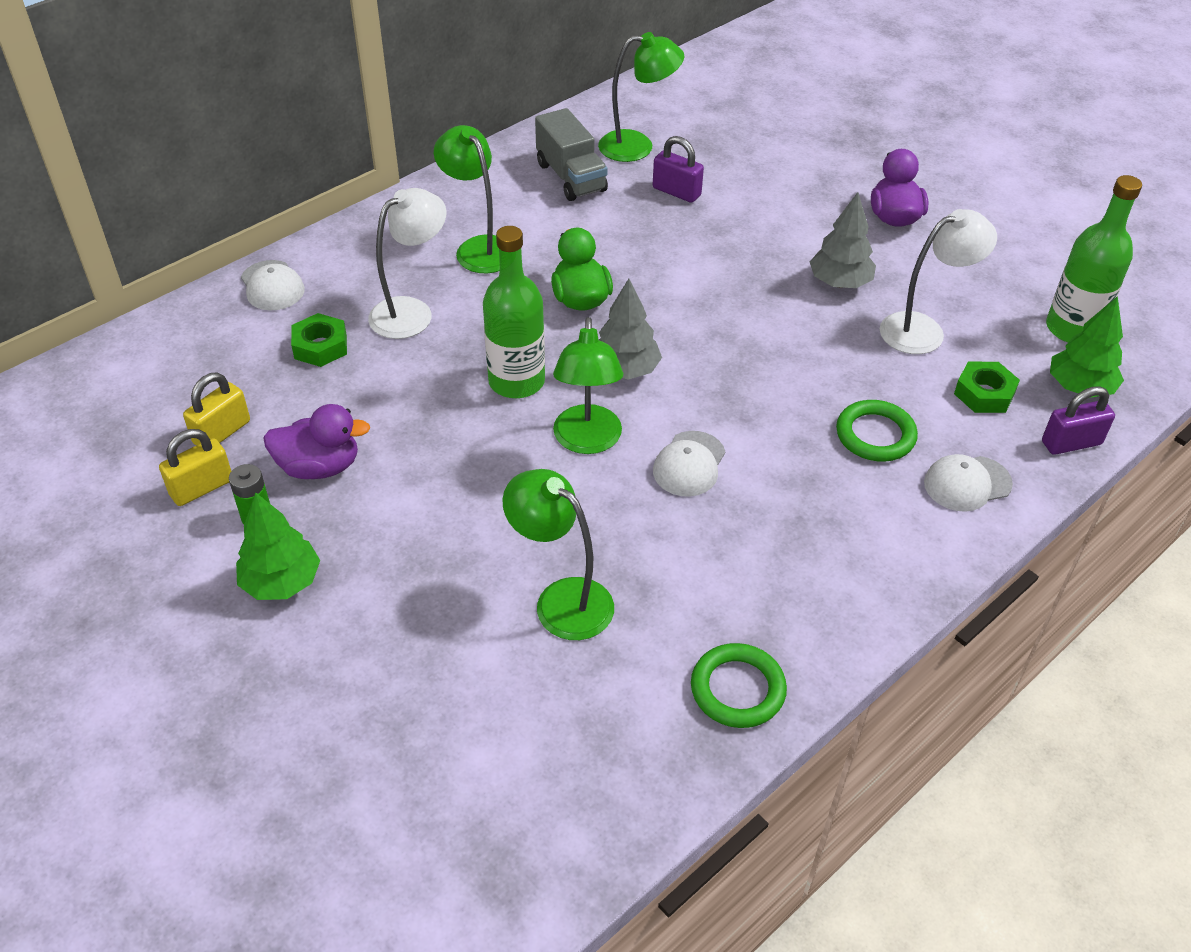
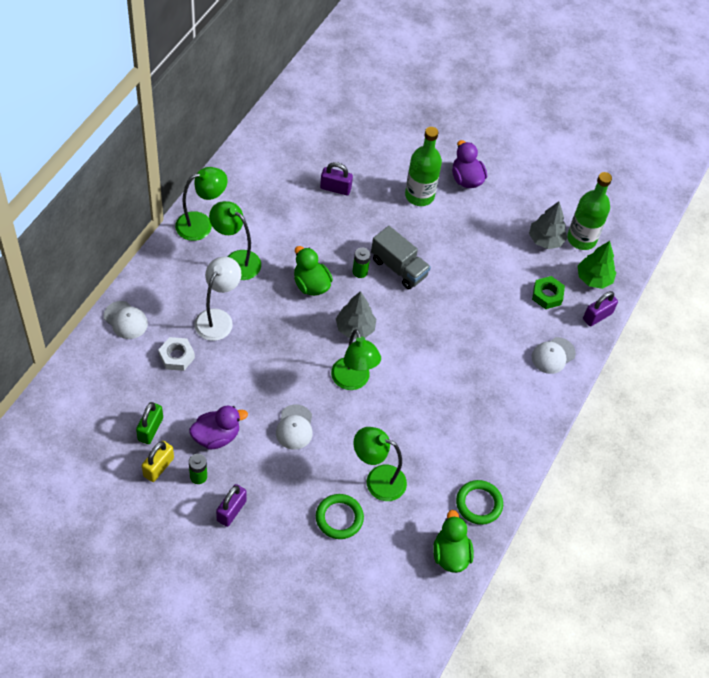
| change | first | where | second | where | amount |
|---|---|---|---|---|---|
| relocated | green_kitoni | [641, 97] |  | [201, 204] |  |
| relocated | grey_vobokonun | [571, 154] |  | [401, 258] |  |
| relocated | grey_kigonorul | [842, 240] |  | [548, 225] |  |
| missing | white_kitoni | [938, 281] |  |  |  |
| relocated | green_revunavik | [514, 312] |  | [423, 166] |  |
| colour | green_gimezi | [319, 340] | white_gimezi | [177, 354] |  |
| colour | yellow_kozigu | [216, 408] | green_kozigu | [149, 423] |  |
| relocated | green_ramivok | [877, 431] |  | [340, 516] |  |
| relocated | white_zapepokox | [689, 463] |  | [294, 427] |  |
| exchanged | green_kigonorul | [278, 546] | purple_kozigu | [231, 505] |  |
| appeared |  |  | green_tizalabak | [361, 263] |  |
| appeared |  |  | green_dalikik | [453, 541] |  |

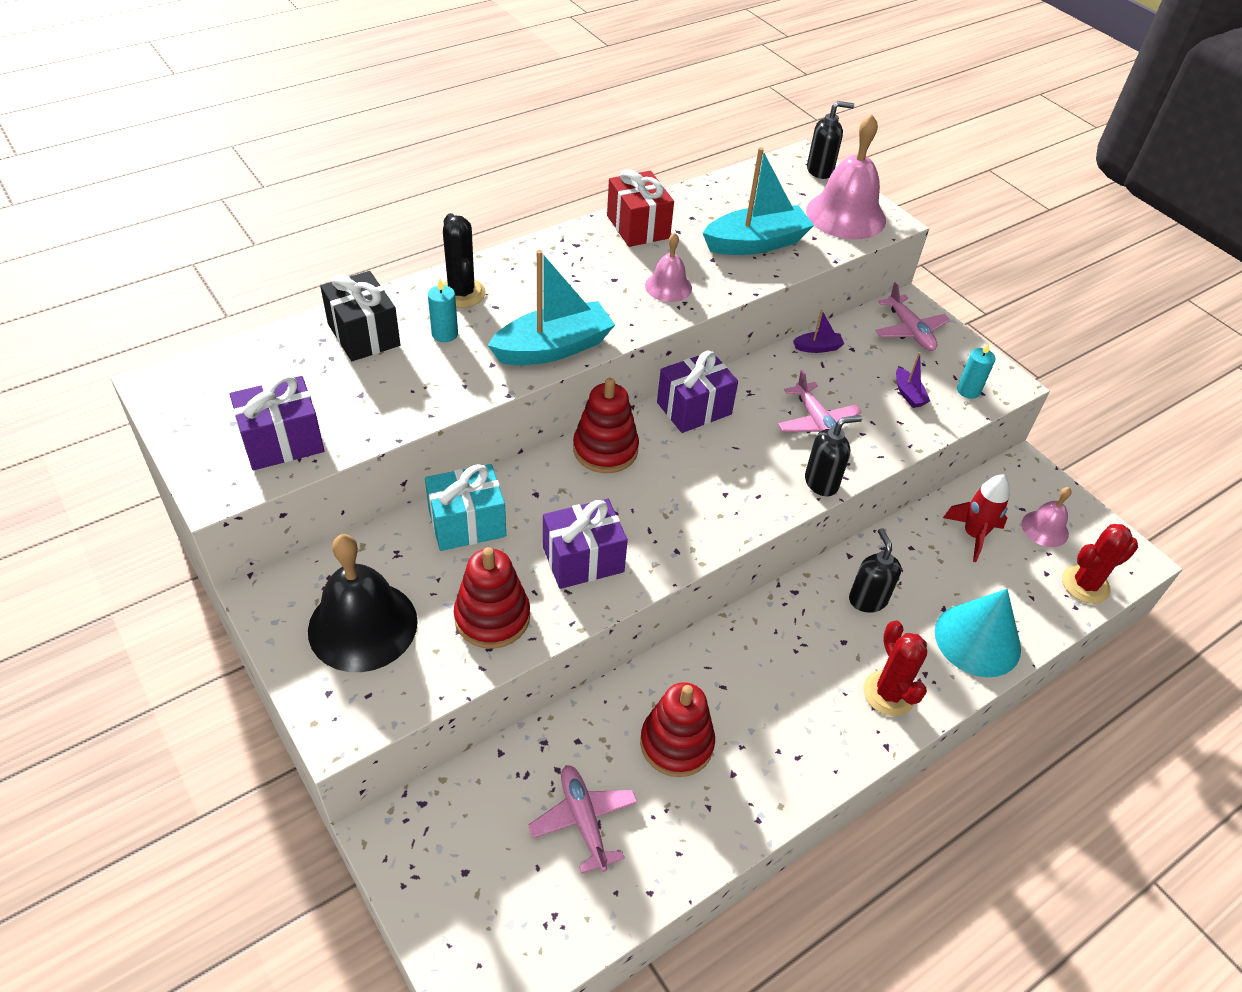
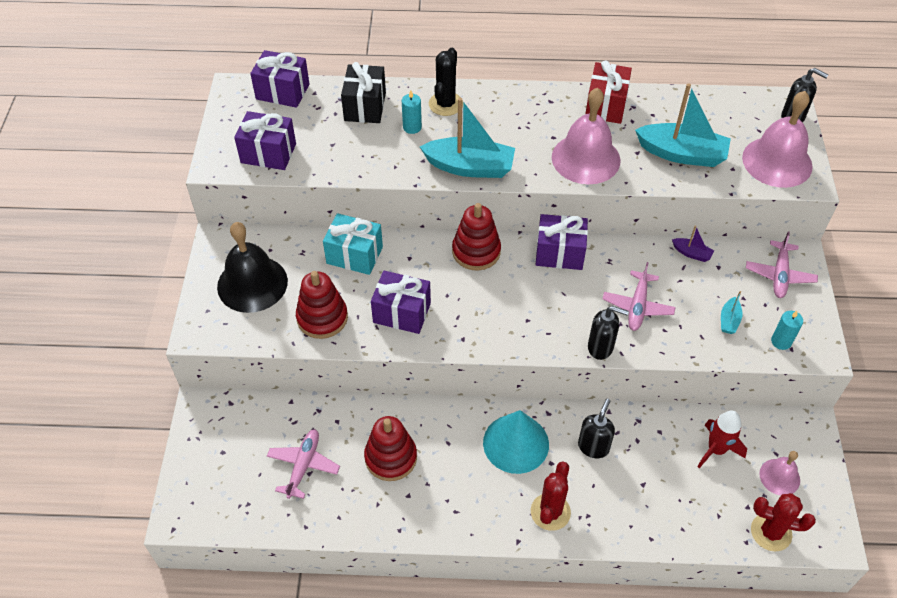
| change | first | where | second | where | amount |
|---|---|---|---|---|---|
| size | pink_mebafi | [668, 267] |  | [586, 136] | x1.86 |
| colour | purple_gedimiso | [913, 380] | turquoise_gedimiso | [732, 312] |  |
| relocated | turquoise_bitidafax | [978, 633] |  | [516, 442] |  |
| appeared |  |  | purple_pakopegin | [279, 79] |  |

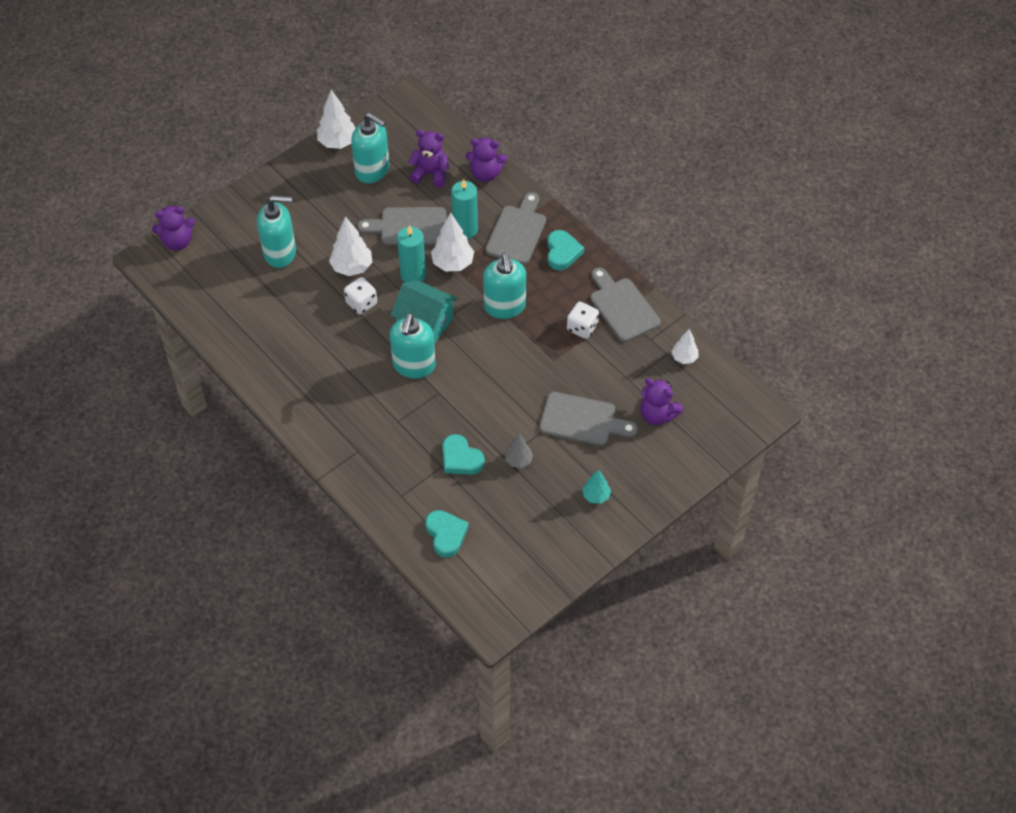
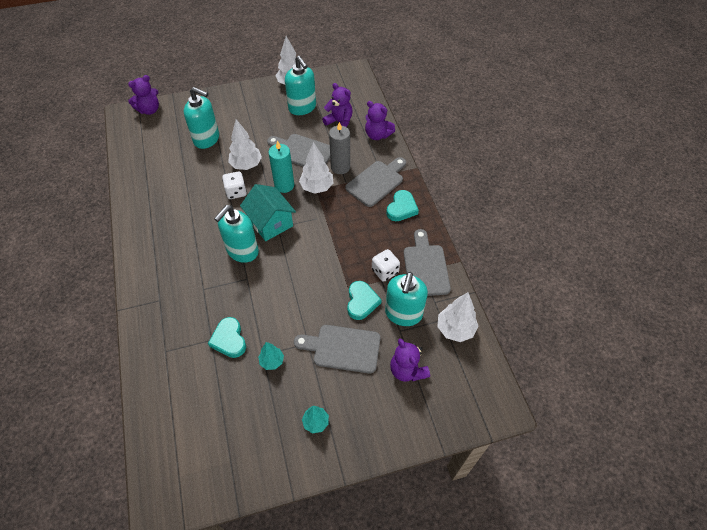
| change | first | where | second | where | amount |
|---|---|---|---|---|---|
| colour | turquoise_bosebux | [464, 209] | grey_bosebux | [339, 148] |  |
| spun | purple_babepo | [173, 228] |  | [143, 95] | 45 degrees counterclockwise |
| relocated | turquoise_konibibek | [504, 286] |  | [406, 299] |  |
| size | white_kigonorul | [684, 346] |  | [457, 317] | x1.65 |
| spun | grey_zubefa | [588, 419] |  | [337, 349] | 150 degrees clockwise |
| colour | grey_kigonorul | [519, 451] | turquoise_kigonorul | [271, 356] |  |
| relocated | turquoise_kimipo | [447, 534] |  | [364, 300] |  |

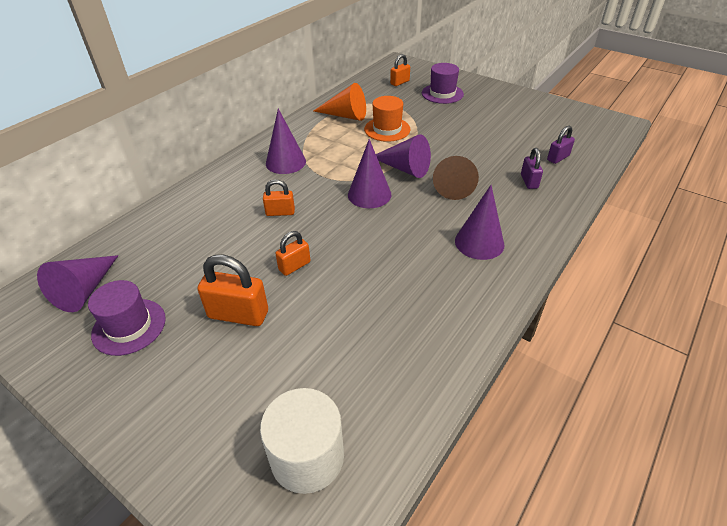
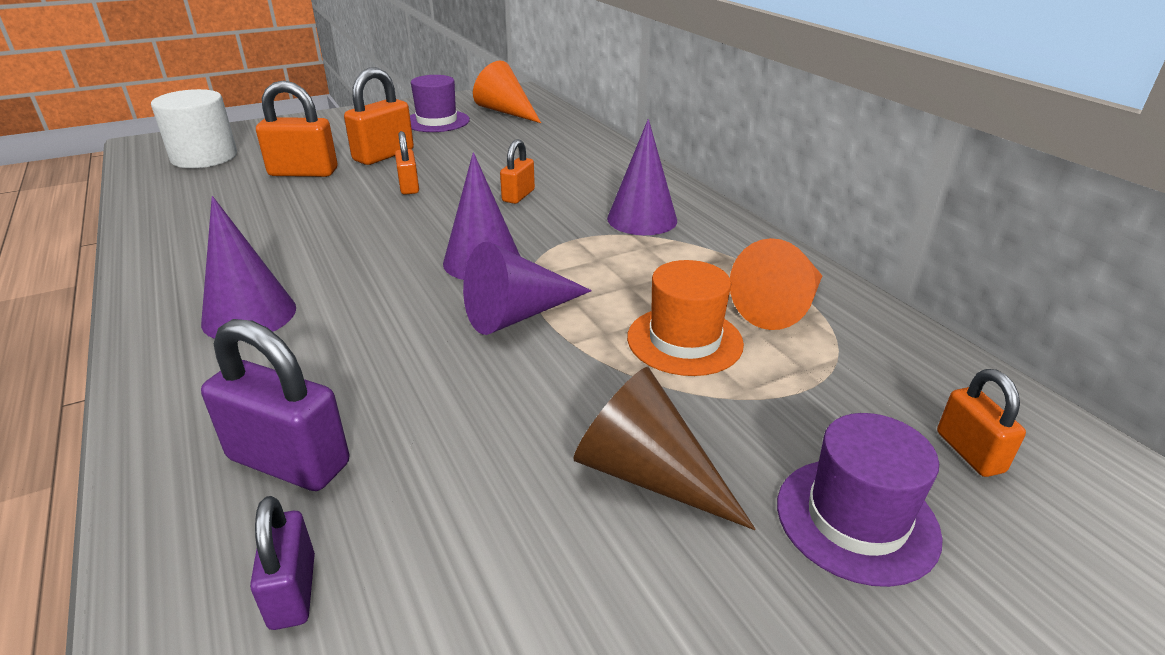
| change | first | where | second | where | amount |
|---|---|---|---|---|---|
| size | purple_kozigu | [532, 168] |  | [275, 405] | x1.67 |
| relocated | brown_bitidafax | [456, 178] |  | [665, 448] |  |
| colour | purple_bitidafax | [77, 283] | orange_bitidafax | [507, 92] |  |
| appeared |  |  | orange_kozigu | [297, 128] |  |

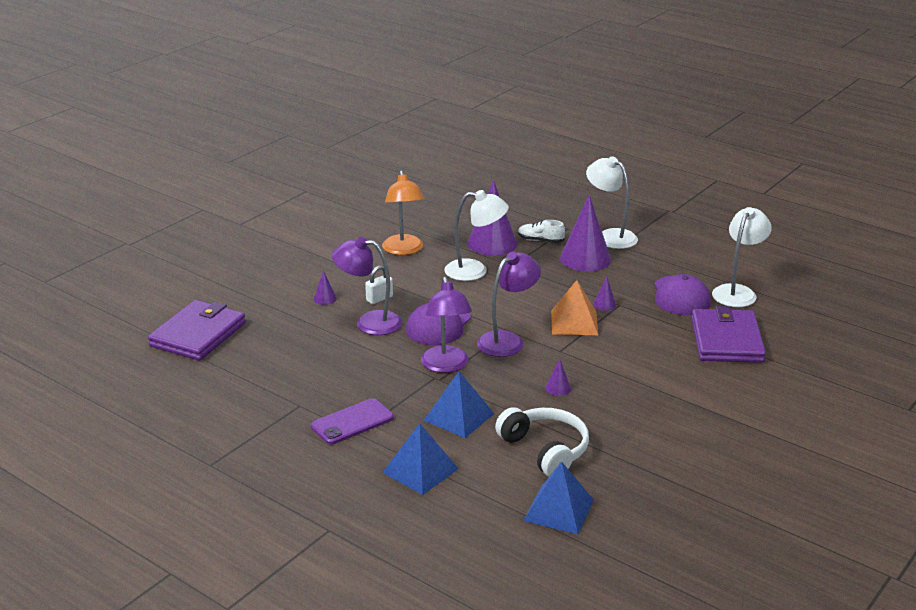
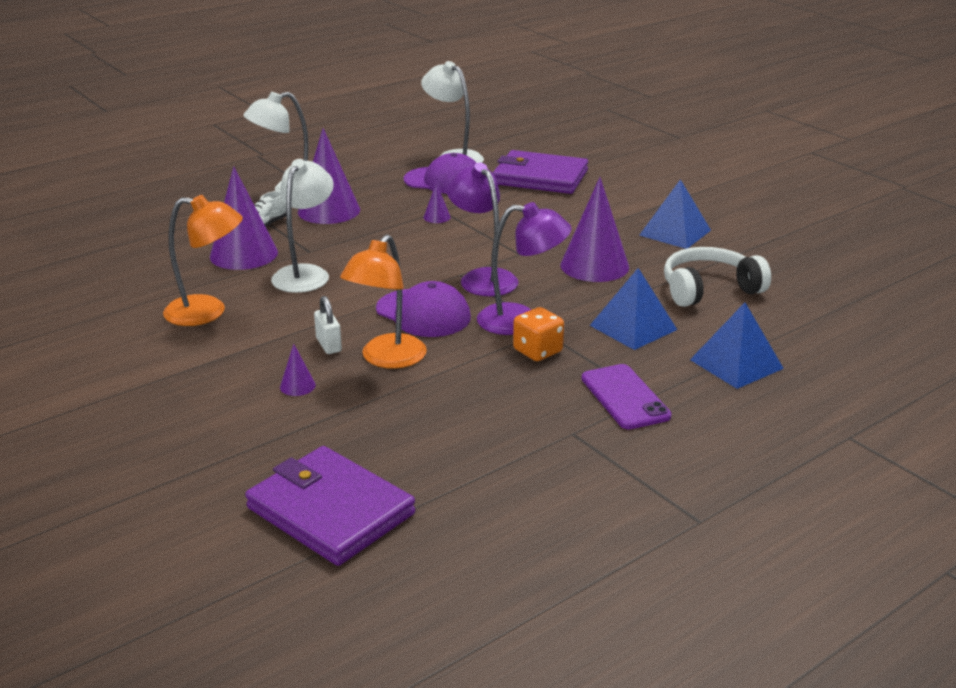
| change | first | where | second | where | amount |
|---|---|---|---|---|---|
| colour | purple_kitoni | [367, 286] | orange_kitoni | [383, 302] |  |
| missing | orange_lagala | [574, 307] |  |  |  |
| size | purple_bitidafax | [558, 377] |  | [595, 229] | x2.32 |
| relocated | blue_lagala | [558, 497] |  | [675, 214] |  |
| appeared |  |  | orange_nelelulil | [538, 334] |  |

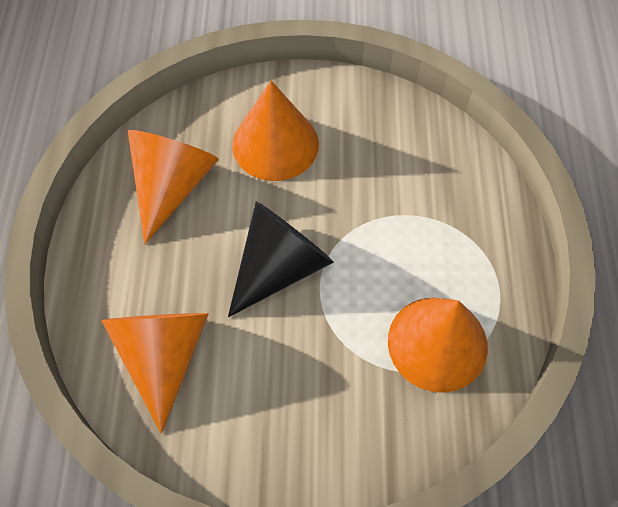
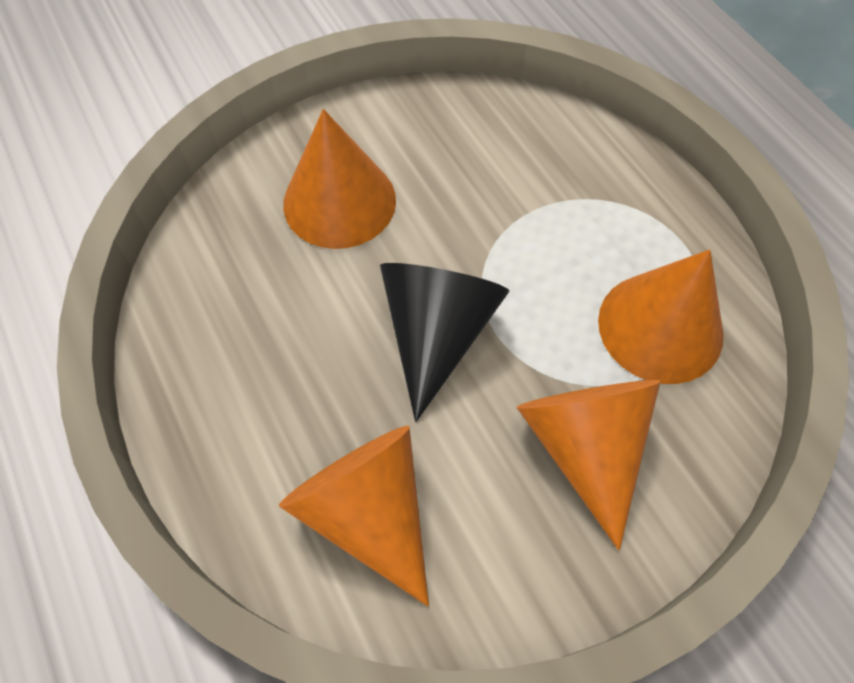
| change | first | where | second | where | amount |
|---|---|---|---|---|---|
| relocated | orange_bitidafax | [173, 187] |  | [589, 465] |  |

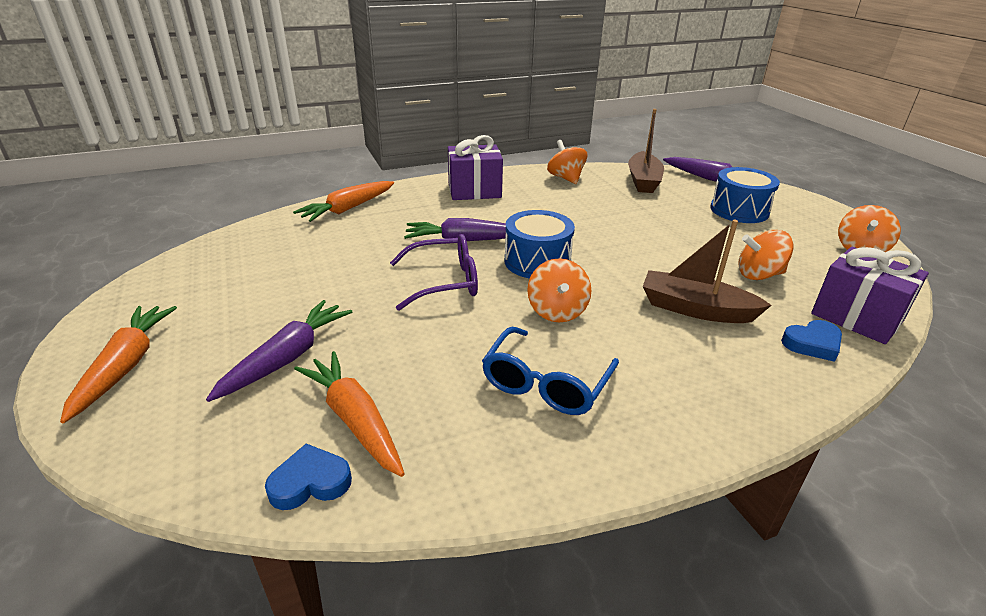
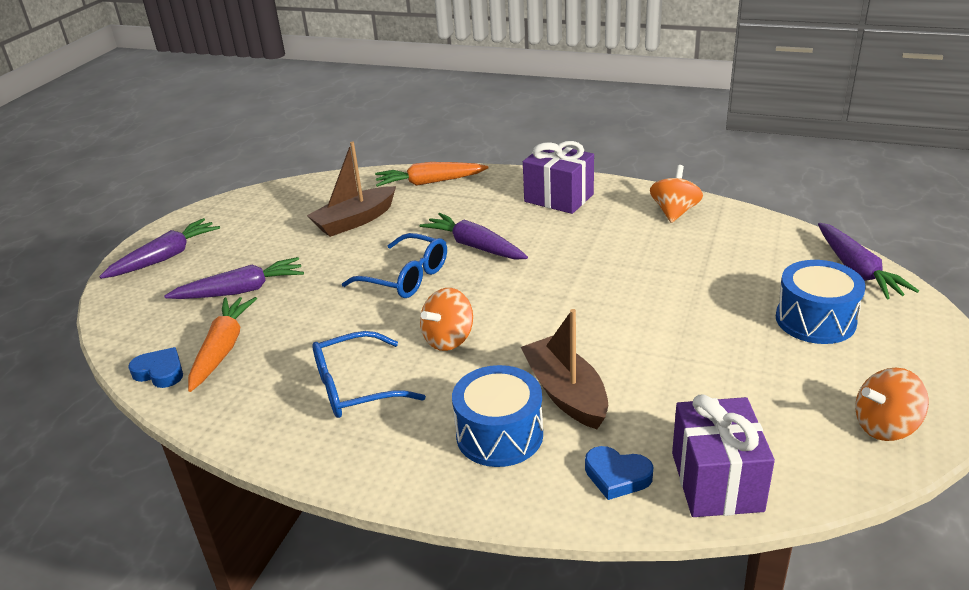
| change | first | where | second | where | amount |
|---|---|---|---|---|---|
| relocated | brown_gedimiso | [646, 151] |  | [351, 189] |  |
| relocated | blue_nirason | [540, 244] |  | [497, 416] |  |
| missing | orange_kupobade | [765, 255] |  |  |  |
| colour | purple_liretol | [434, 272] | blue_liretol | [394, 265] |  |
| colour | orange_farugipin | [118, 364] | purple_farugipin | [159, 248] |  |

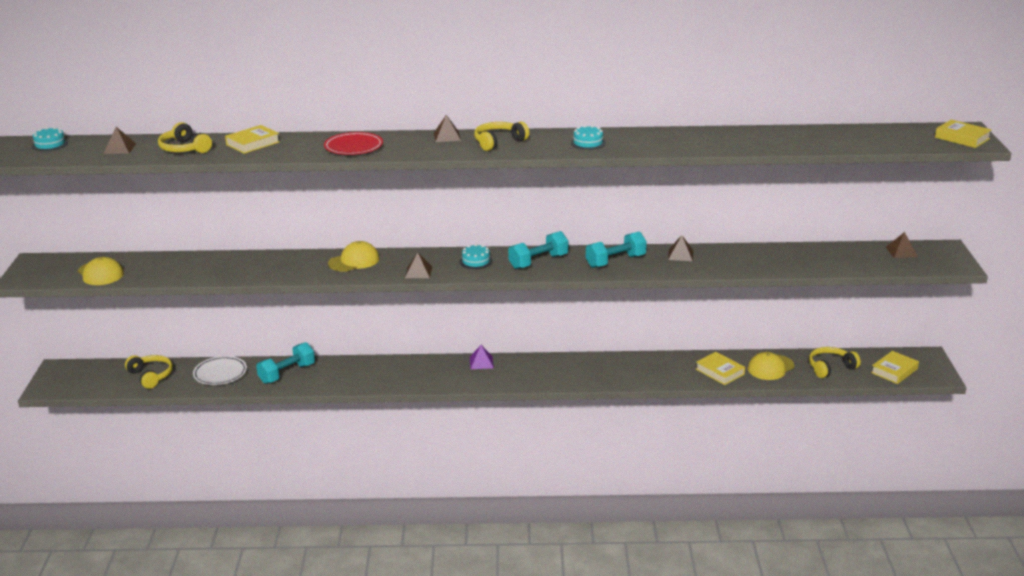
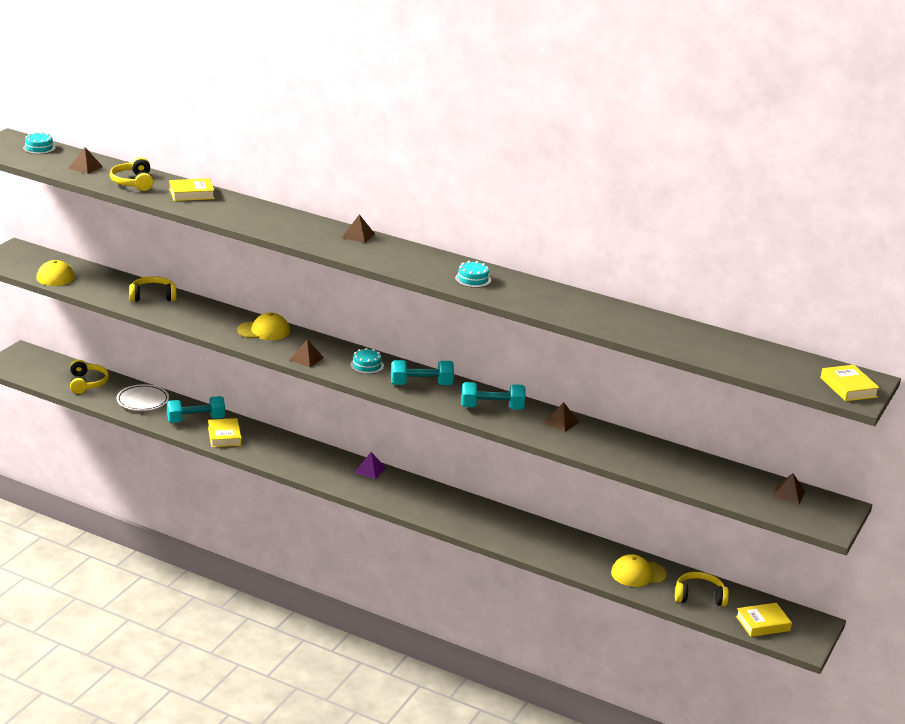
| change | first | where | second | where | amount |
|---|---|---|---|---|---|
| relocated | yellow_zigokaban | [501, 136] |  | [152, 289] |  |
| missing | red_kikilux | [353, 143] |  |  |  |
| relocated | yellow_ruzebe | [720, 368] |  | [225, 432] |  |

